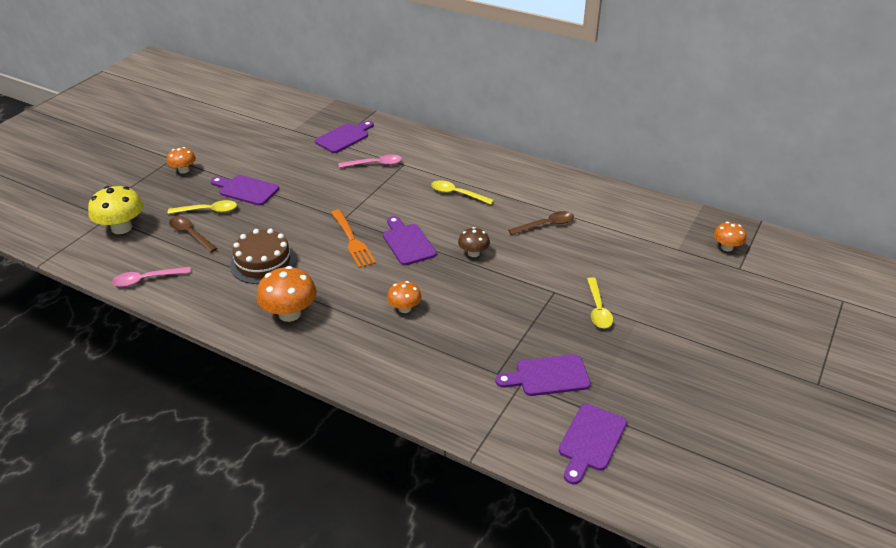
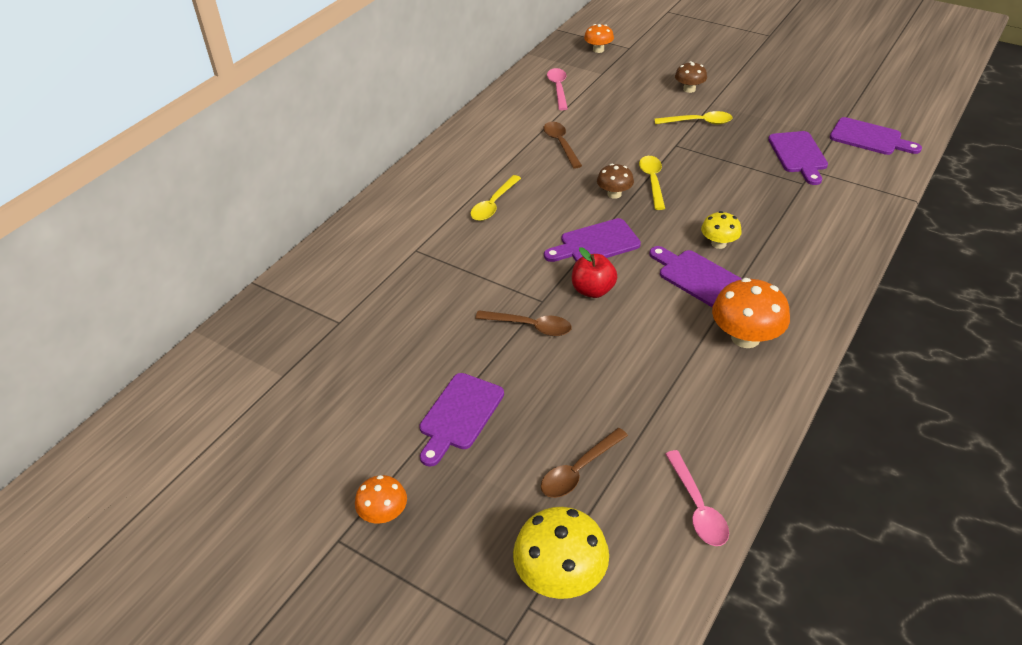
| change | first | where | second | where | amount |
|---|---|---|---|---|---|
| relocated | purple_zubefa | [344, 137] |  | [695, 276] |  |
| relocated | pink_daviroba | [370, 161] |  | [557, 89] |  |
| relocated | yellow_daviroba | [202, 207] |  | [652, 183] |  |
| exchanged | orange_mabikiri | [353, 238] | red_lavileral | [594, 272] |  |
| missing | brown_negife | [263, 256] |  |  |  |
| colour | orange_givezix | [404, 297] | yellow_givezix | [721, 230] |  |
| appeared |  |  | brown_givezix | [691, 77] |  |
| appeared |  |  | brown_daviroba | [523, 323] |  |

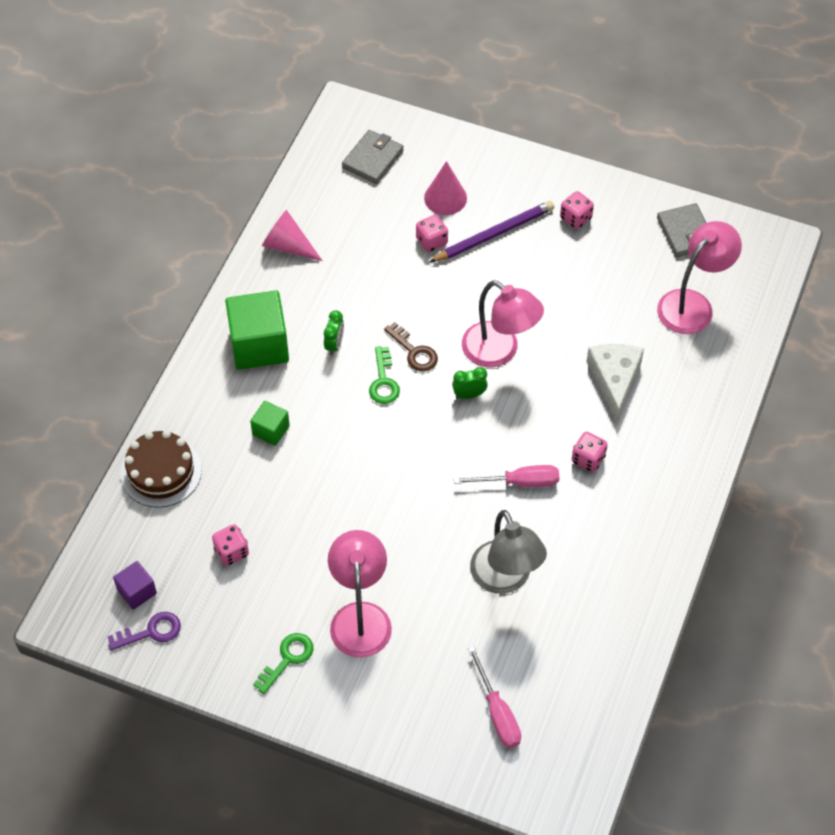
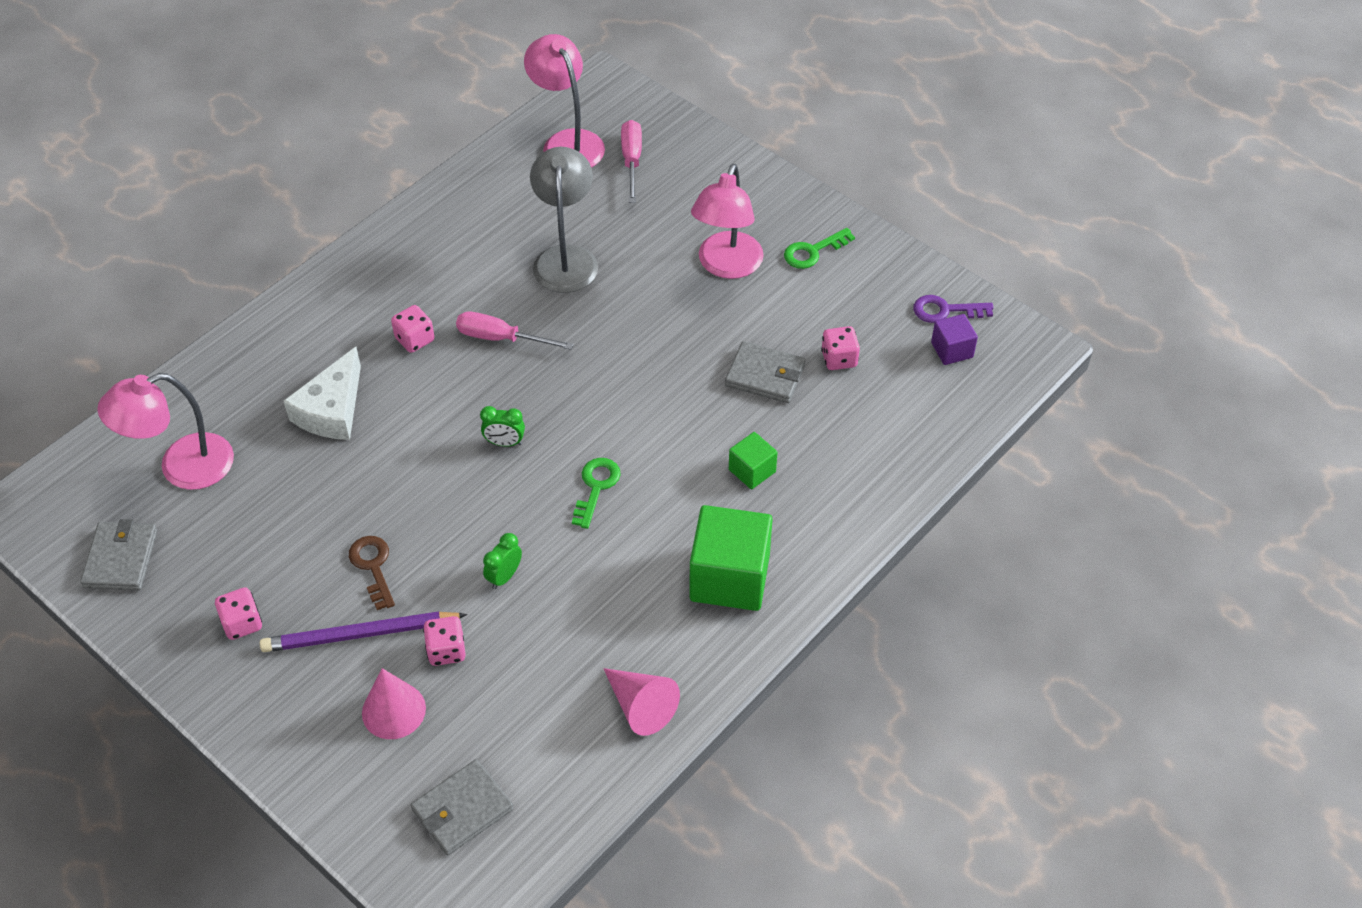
| change | first | where | second | where | amount |
|---|---|---|---|---|---|
| relocated | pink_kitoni | [503, 324] |  | [564, 101] |  |
| relocated | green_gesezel | [334, 332] |  | [502, 561] |  |
| relocated | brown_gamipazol | [411, 347] |  | [372, 573] |  |
| missing | brown_negife | [161, 469] |  |  |  |
| appeared |  |  | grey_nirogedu | [765, 372] |  |

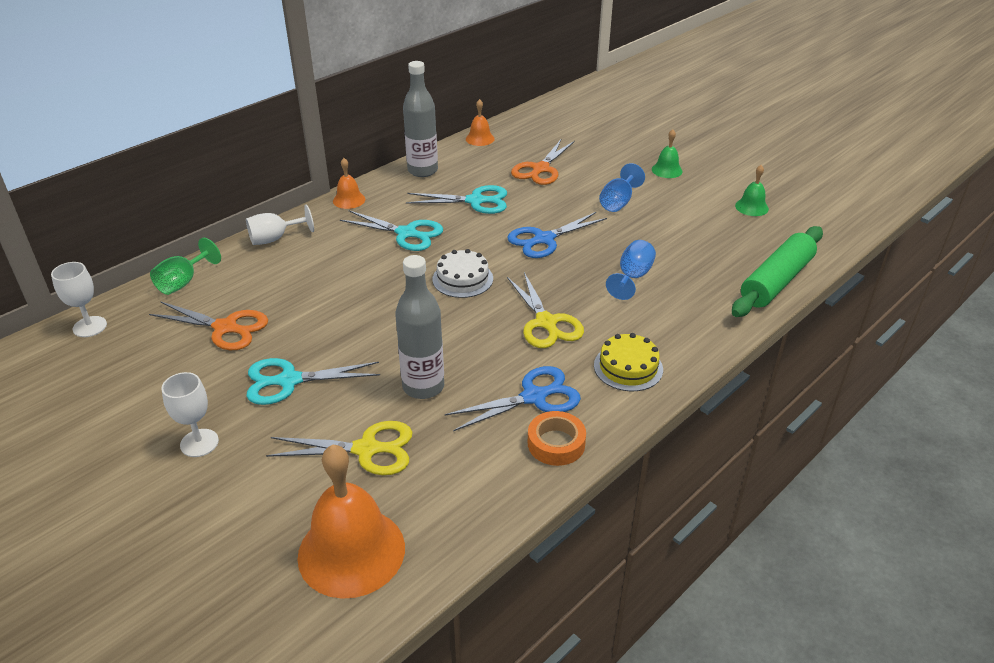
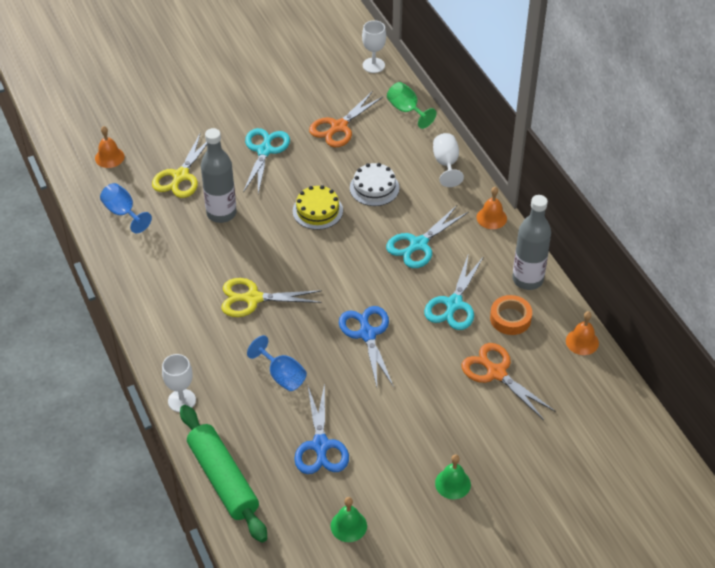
| change | first | where | second | where | amount |
|---|---|---|---|---|---|
| relocated | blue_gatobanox | [622, 187] |  | [126, 208] |  |
| relocated | white_negife | [462, 273] |  | [374, 184] |  |
| relocated | yellow_negife | [628, 362] |  | [318, 207] |  |
| relocated | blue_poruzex | [513, 398] |  | [321, 428] |  |
| relocated | white_gatobanox | [190, 414] |  | [179, 383] |  |
| relocated | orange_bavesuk | [557, 438] |  | [511, 315] |  |
| size | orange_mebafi | [351, 521] |  | [109, 147] | x0.48 |

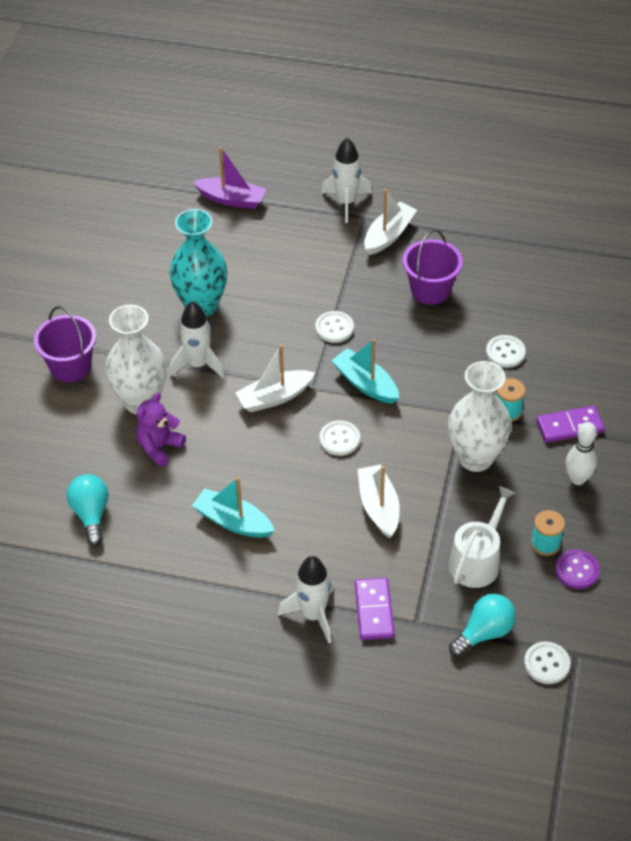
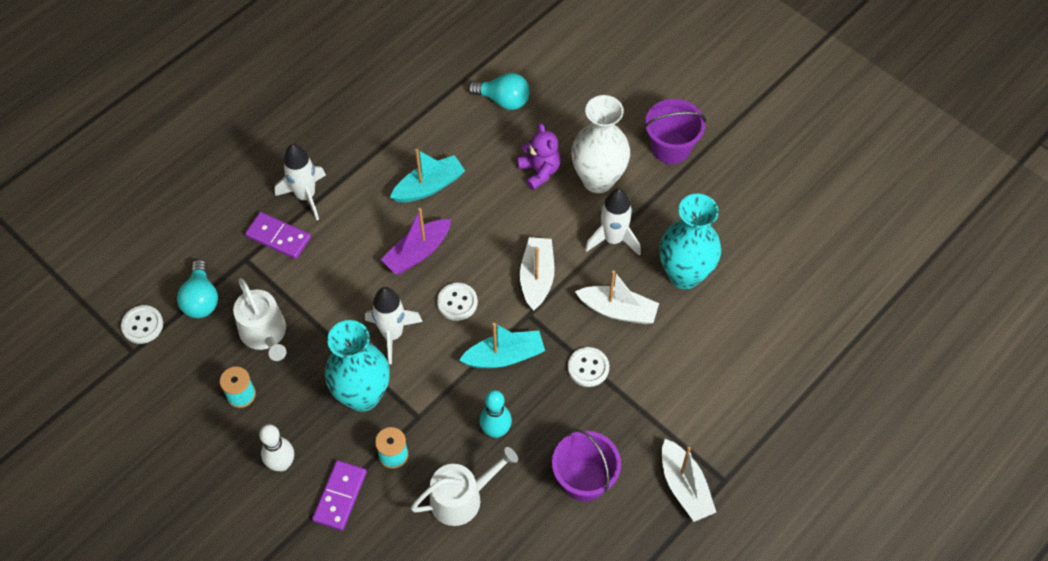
| change | first | where | second | where | amount |
|---|---|---|---|---|---|
| relocated | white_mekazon | [346, 180] |  | [394, 325] |  |
| relocated | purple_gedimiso | [229, 178] |  | [416, 241] |  |
| exchanged | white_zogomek | [506, 351] | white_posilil | [464, 486] |  |
| colour | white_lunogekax | [479, 416] | turquoise_lunogekax | [357, 366] |  |
| relocated | white_gedimiso | [378, 501] |  | [617, 297] |  |
| missing | purple_zogomek | [577, 569] |  |  |  |
| appeared |  |  | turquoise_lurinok | [496, 414] |  |

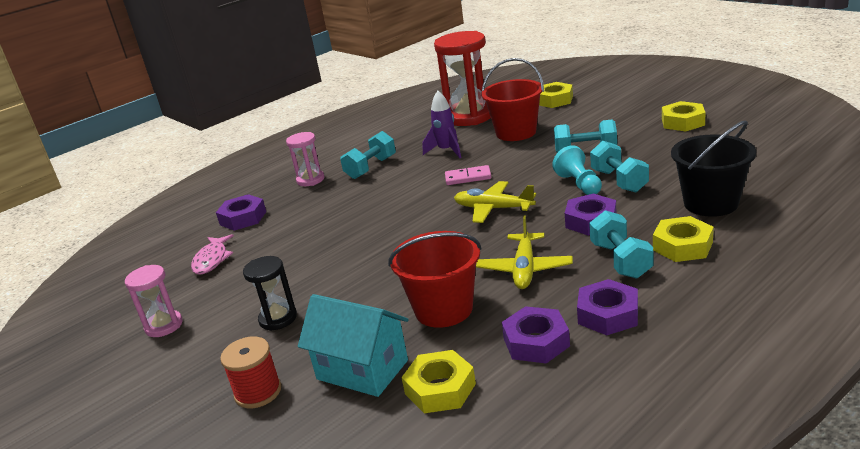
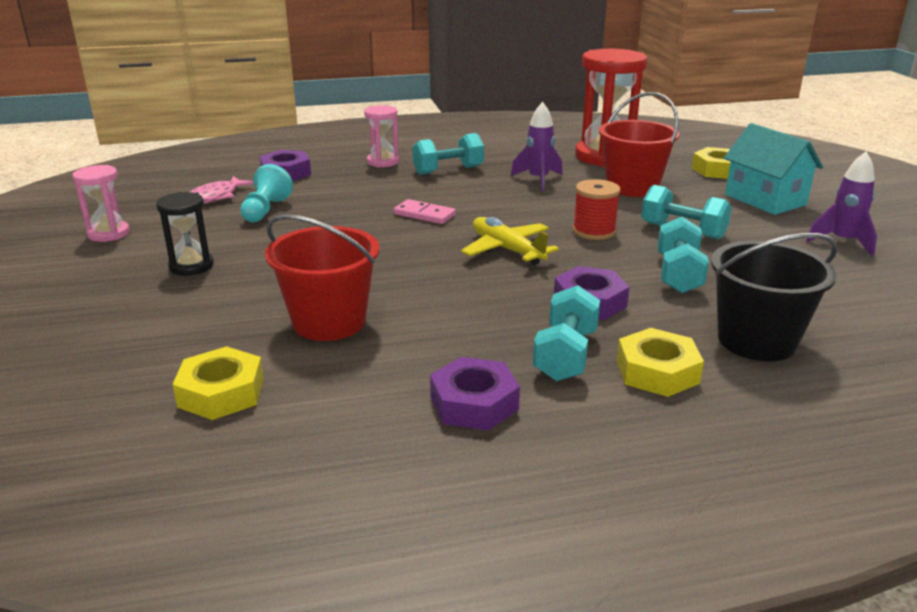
| change | first | where | second | where | amount |
|---|---|---|---|---|---|
| exchanged | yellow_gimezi | [684, 116] | purple_mekazon | [841, 204] |  |
| relocated | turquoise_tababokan | [577, 170] |  | [266, 193] |  |
| relocated | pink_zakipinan | [468, 175] |  | [425, 211] |  |
| missing | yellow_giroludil | [524, 252] |  |  |  |
| relocated | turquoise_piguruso | [353, 345] |  | [773, 169] |  |
| missing | purple_gimezi | [536, 335] |  |  |  |
| relocated | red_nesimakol | [250, 372] |  | [597, 209] |  |

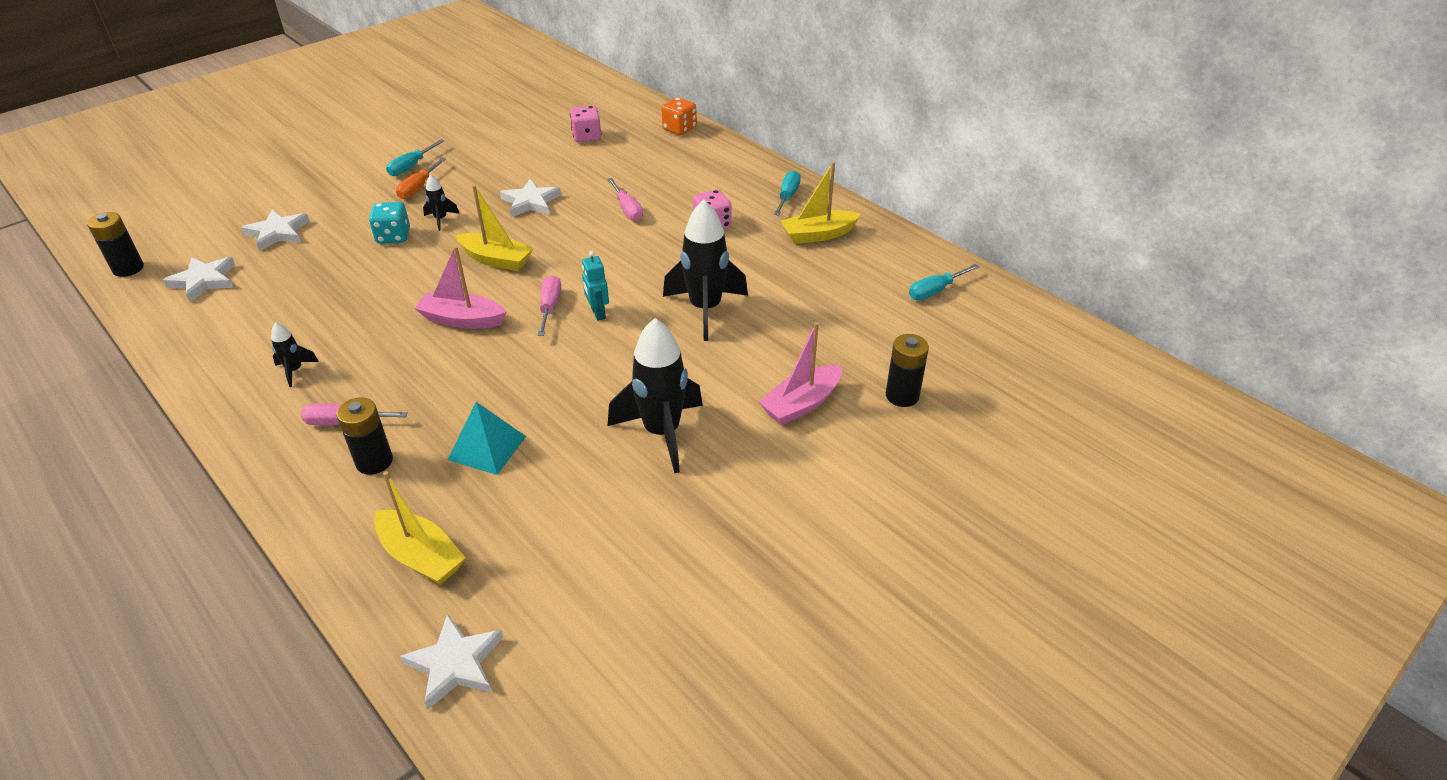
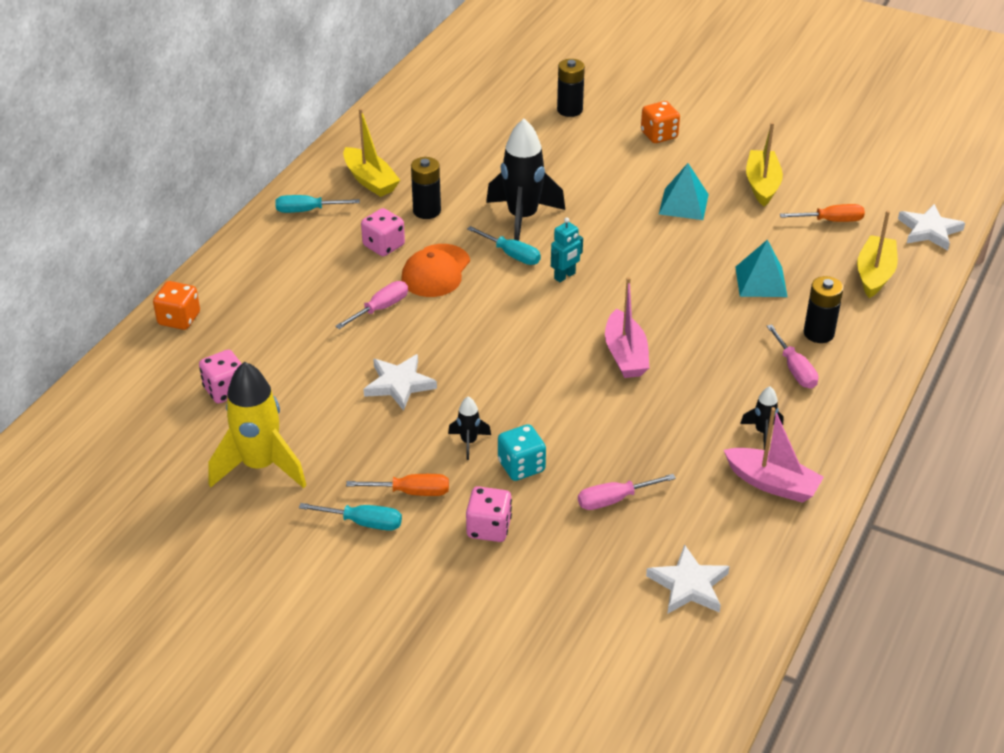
| change | first | where | second | where | amount |
|---|---|---|---|---|---|
| relocated | yellow_gedimiso | [494, 228] |  | [764, 164] |  |
| missing | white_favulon | [275, 230] |  |  |  |
| relocated | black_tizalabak | [115, 244] |  | [426, 188] |  |
| relocated | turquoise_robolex | [944, 282] |  | [504, 245] |  |
| relocated | pink_robolex | [549, 305] |  | [627, 492] |  |
| exchanged | black_mekazon | [655, 395] | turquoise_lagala | [684, 191] |  |
| relocated | pink_gedimiso | [800, 373] |  | [774, 455] |  |
| appeared |  |  | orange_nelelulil | [660, 122] |  |
| appeared |  |  | orange_robolex | [822, 213] |  |
| appeared |  |  | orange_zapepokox | [435, 270] |  |
| appeared |  |  | yellow_mekazon | [257, 424] |  |
| appeared |  |  | pink_nelelulil | [489, 514] |  |

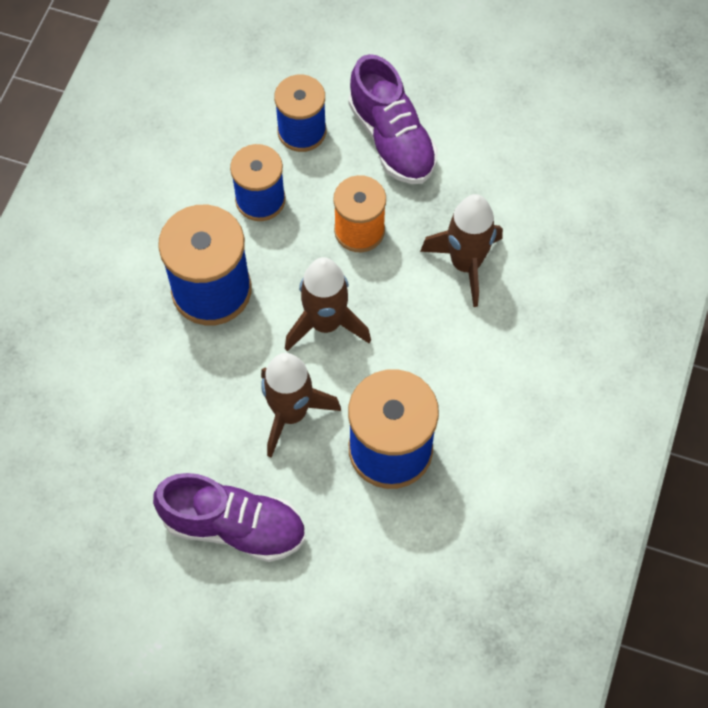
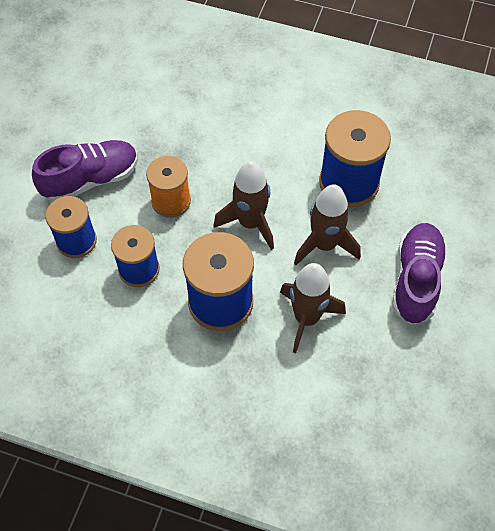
| change | first | where | second | where | amount |
|---|---|---|---|---|---|
| relocated | brown_mekazon | [461, 250] |  | [313, 308] |  |

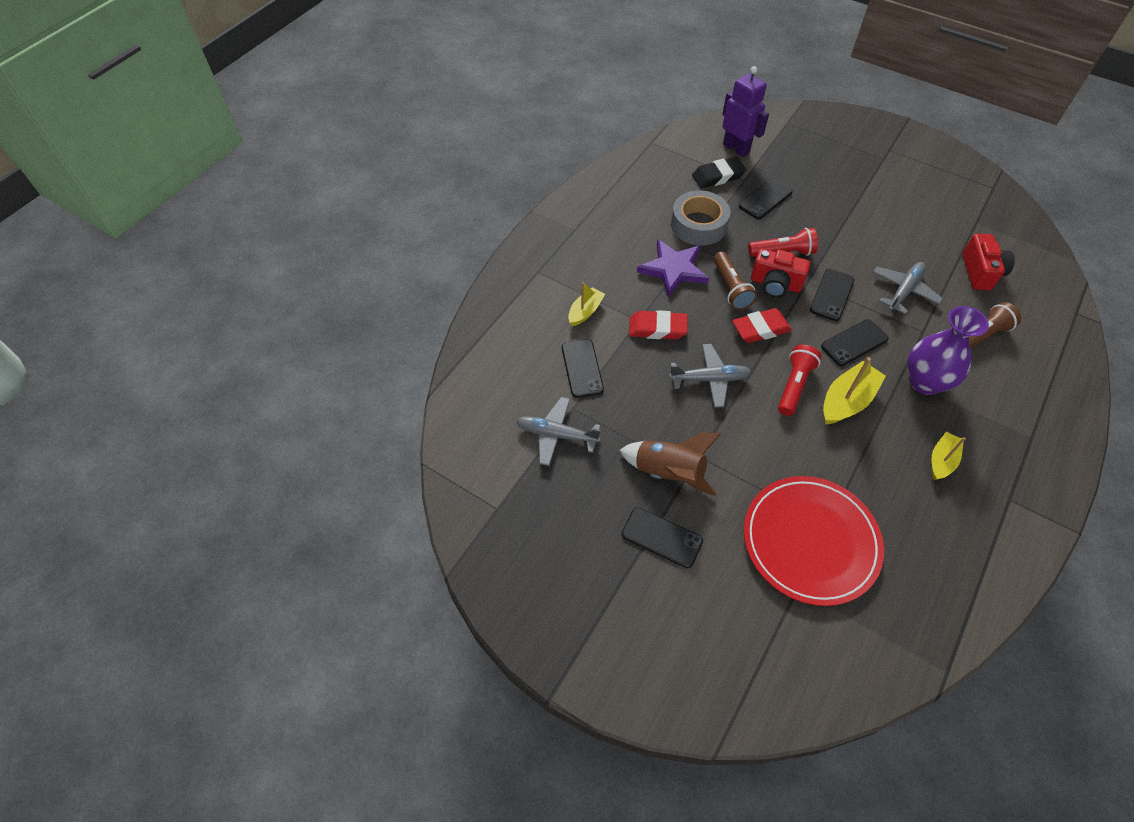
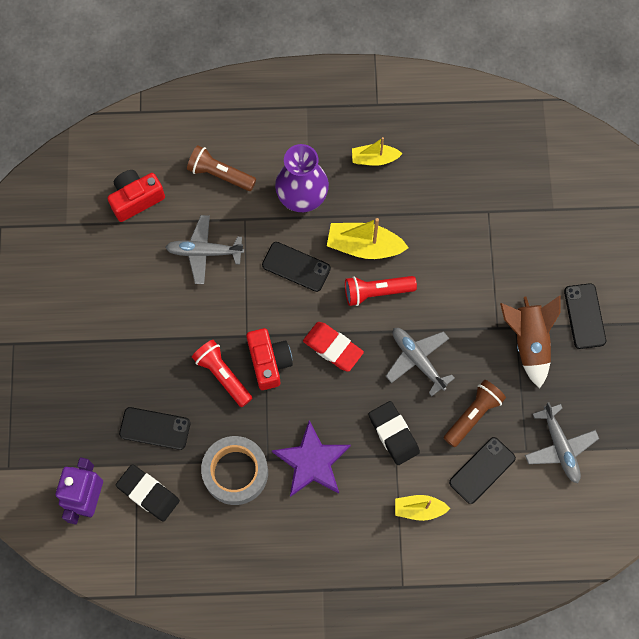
| change | first | where | second | where | amount |
|---|---|---|---|---|---|
| relocated | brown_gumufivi | [735, 280] |  | [475, 413] |  |
| missing | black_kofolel | [832, 295] |  |  |  |
| colour | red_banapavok | [658, 324] | black_banapavok | [394, 433] |  |
| missing | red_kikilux | [814, 541] |  |  |  |

